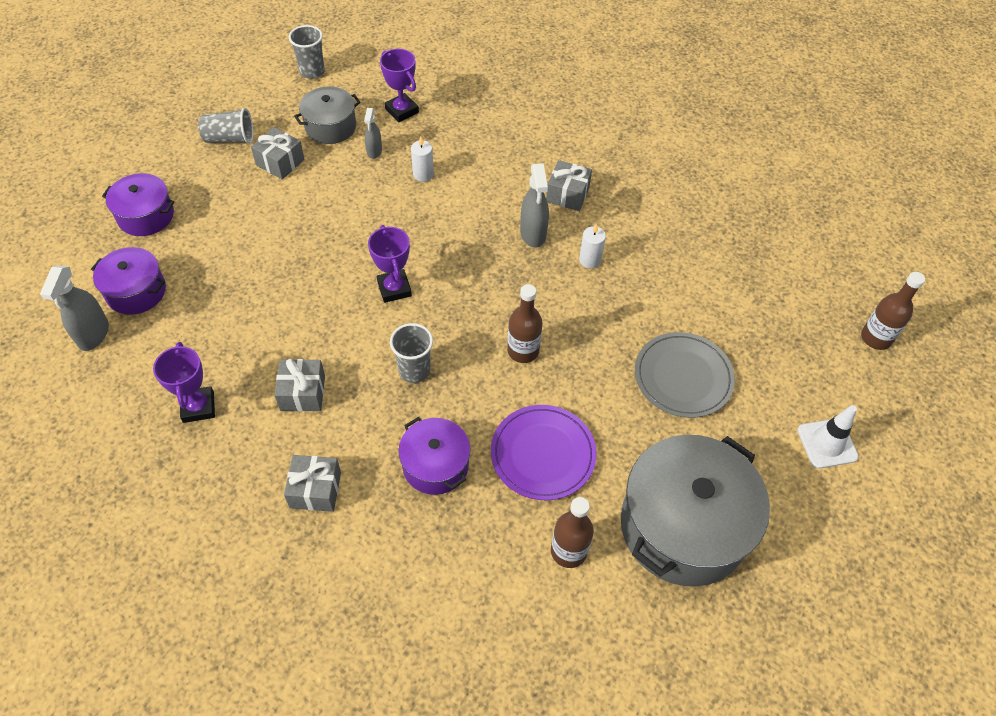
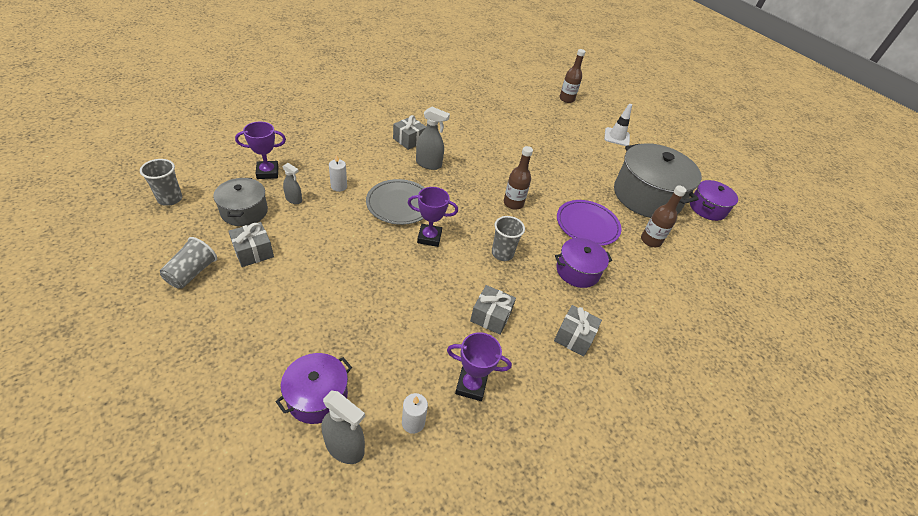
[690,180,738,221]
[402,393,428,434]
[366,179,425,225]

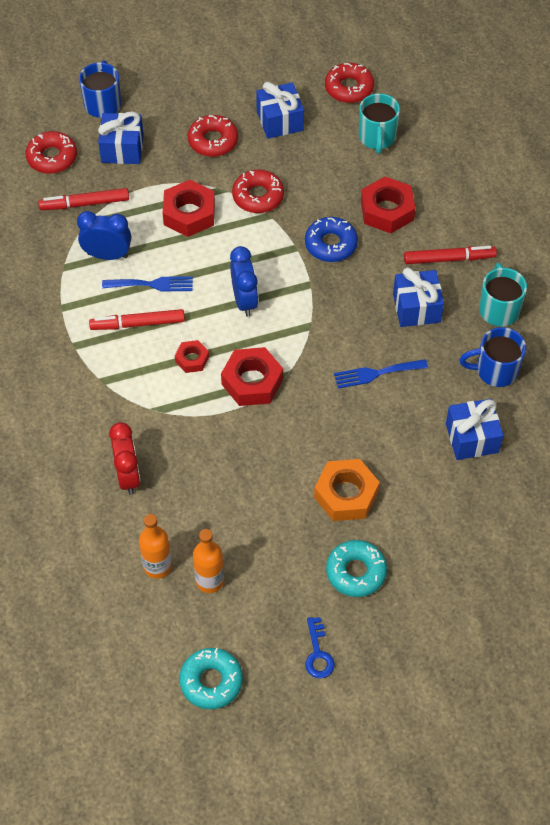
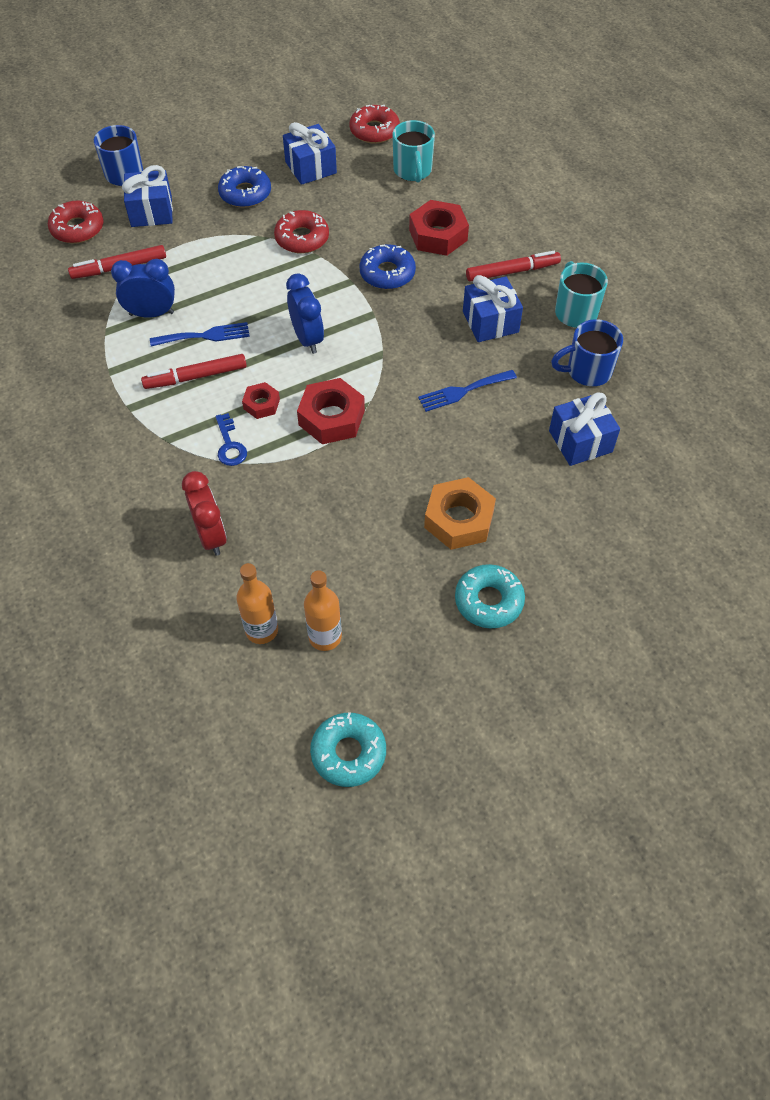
[218,166,271,208]
[163,180,215,237] (first image)
[215,413,247,466]

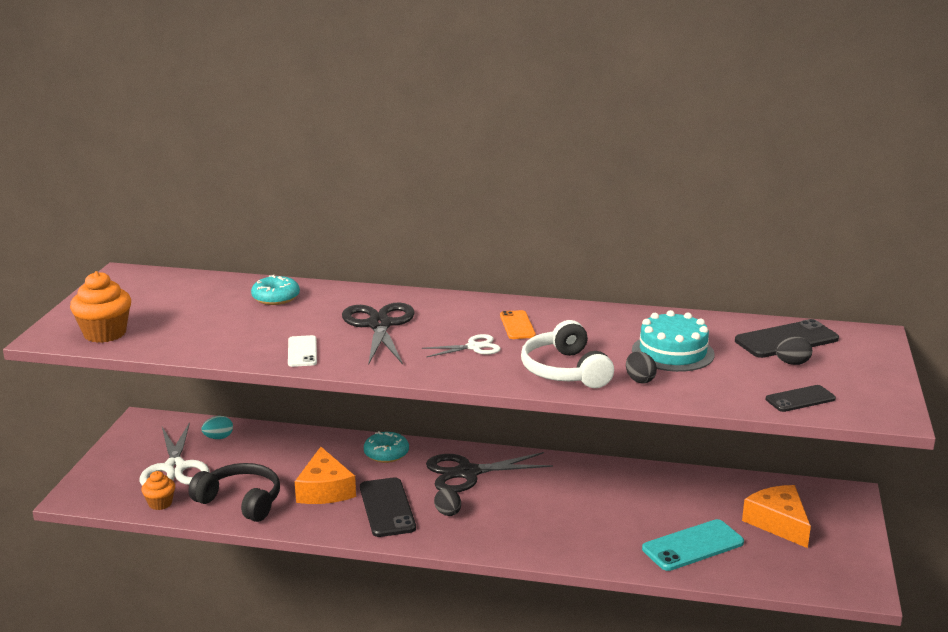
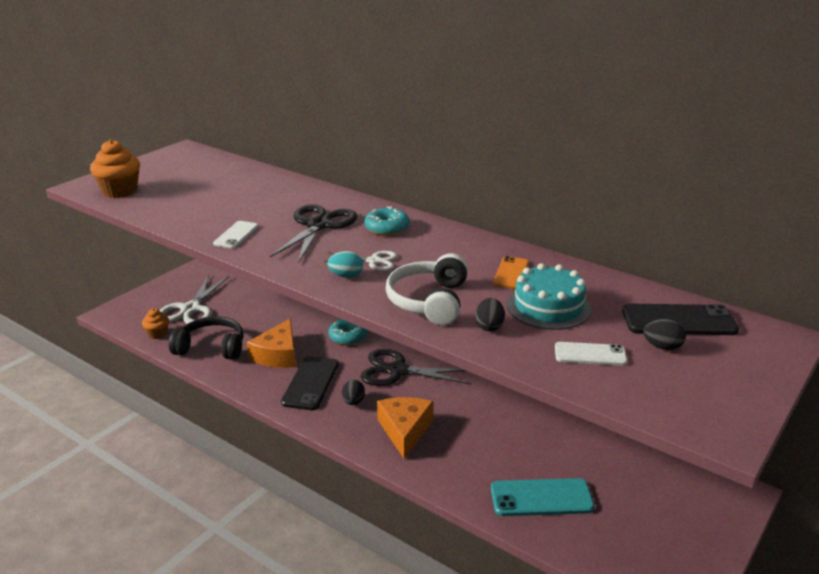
[365,206,410,236]
[493,256,529,289]
[766,385,836,412] (first image)
[327,251,363,278]
[169,316,244,360]
[377,397,434,459]
[555,342,627,366]

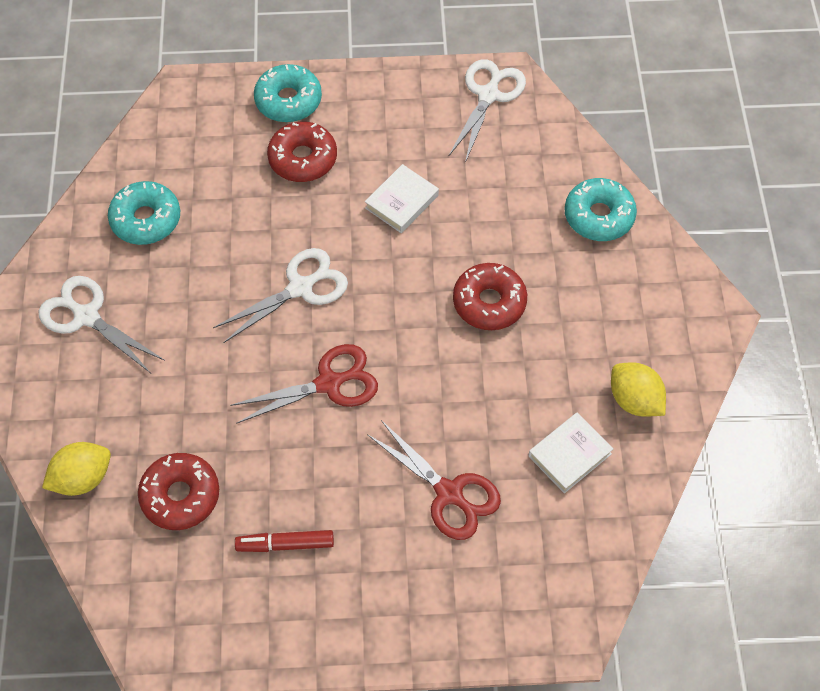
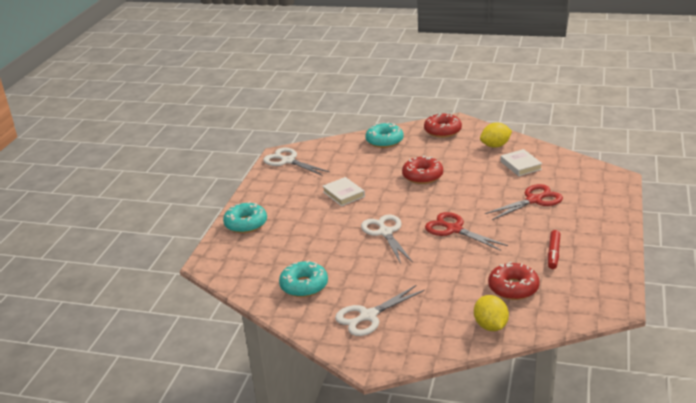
[424,113,462,138]
[425,212,508,251]

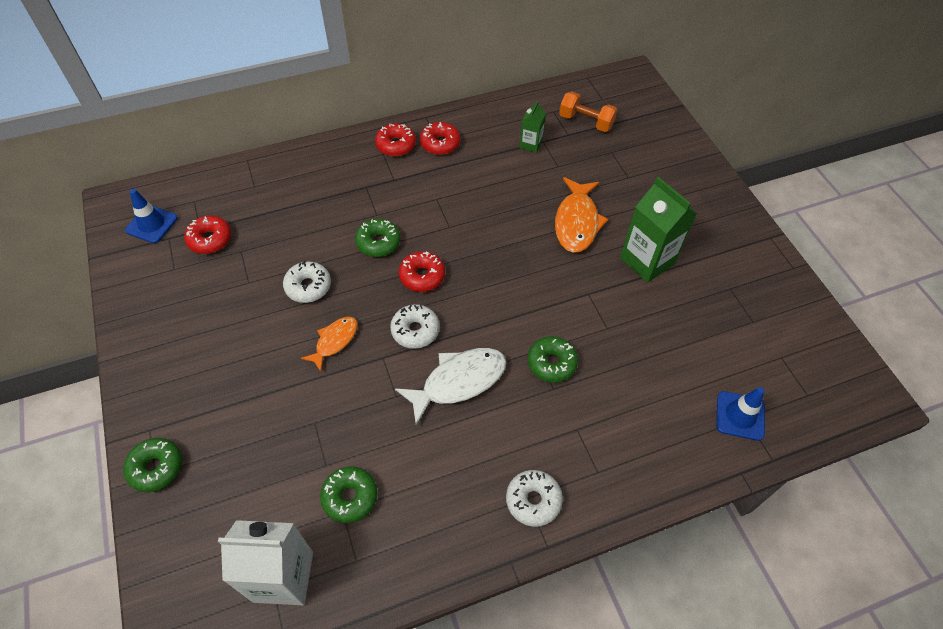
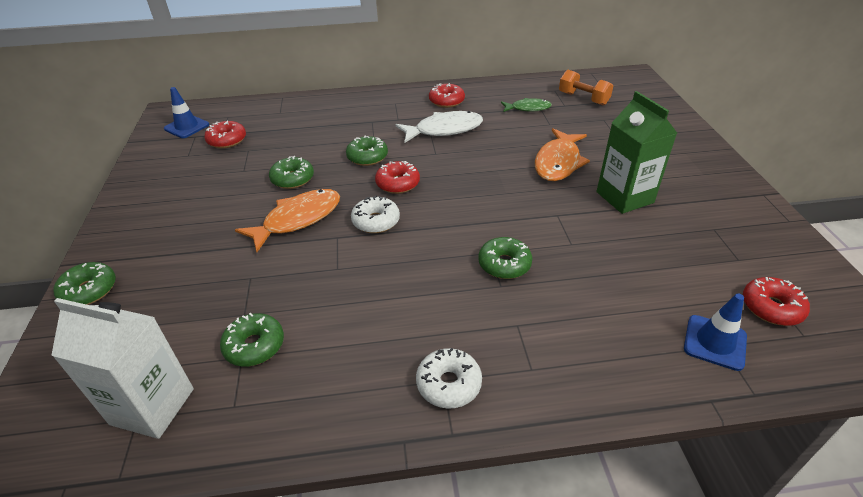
[501,98,552,112]
[743,277,810,326]
[269,156,314,189]
[235,189,340,252]
[396,111,483,143]

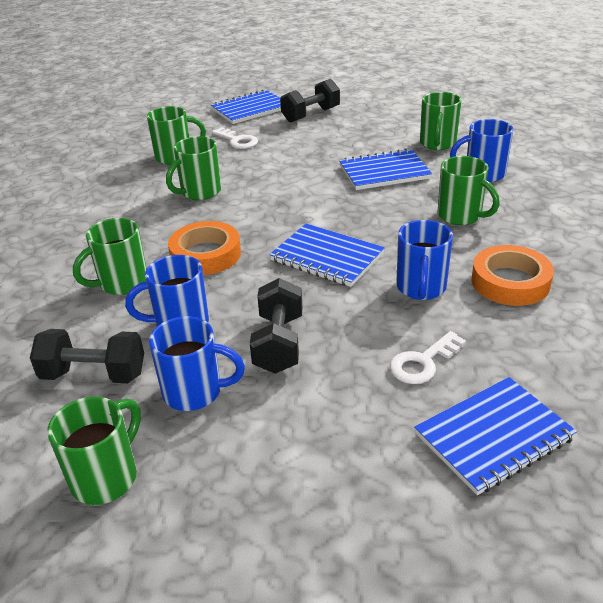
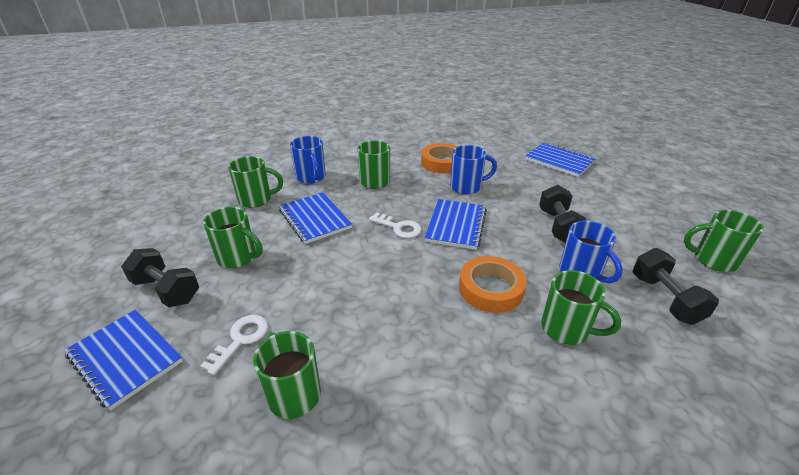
[203,207,263,268]
[539,185,587,243]
[149,316,245,411] (first image)
[369,212,421,238]

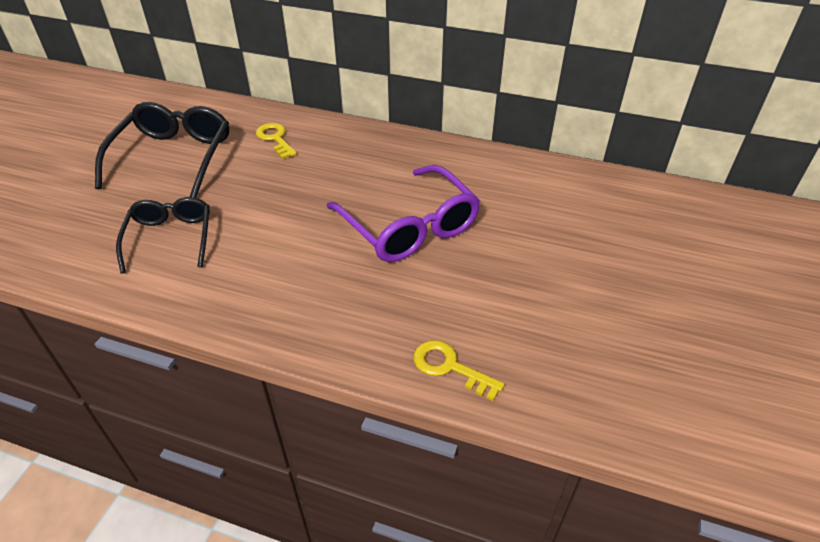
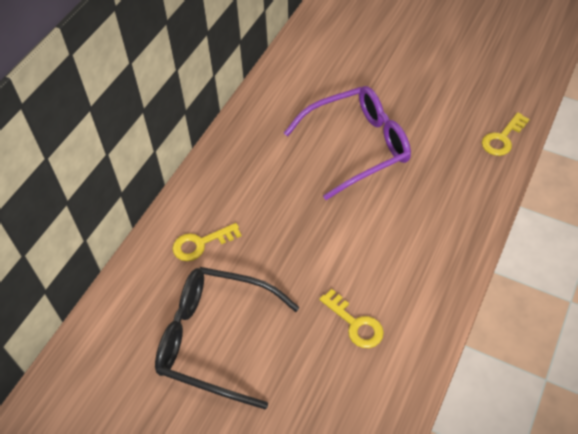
[319,289,384,348]

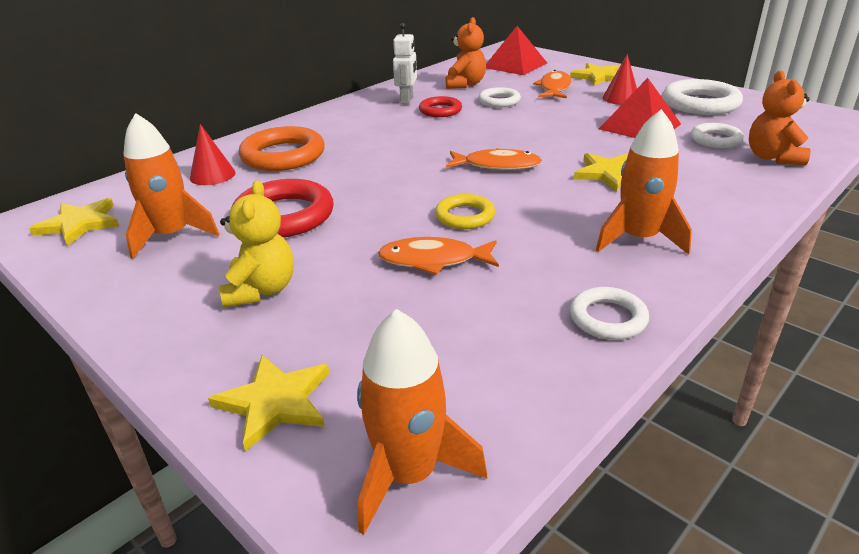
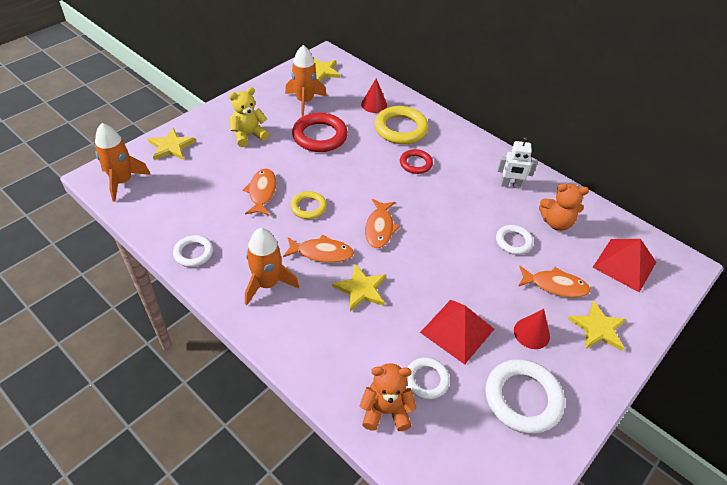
[400,149,433,174]
[374,106,429,144]
[229,87,269,147]
[283,235,354,263]

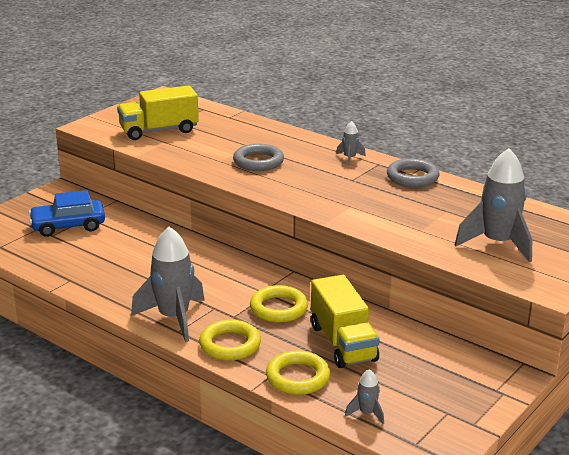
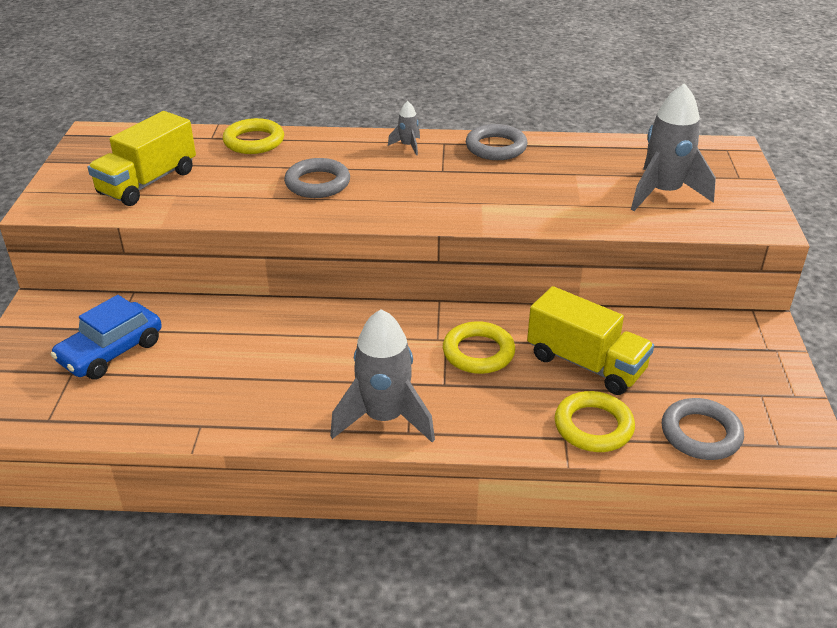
[223,118,284,154]
[662,398,744,460]

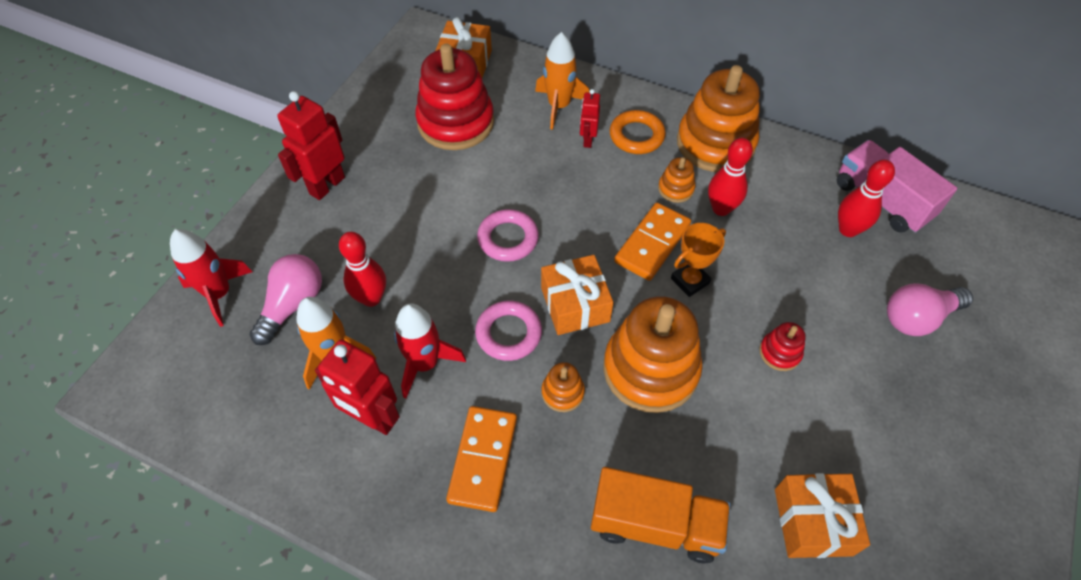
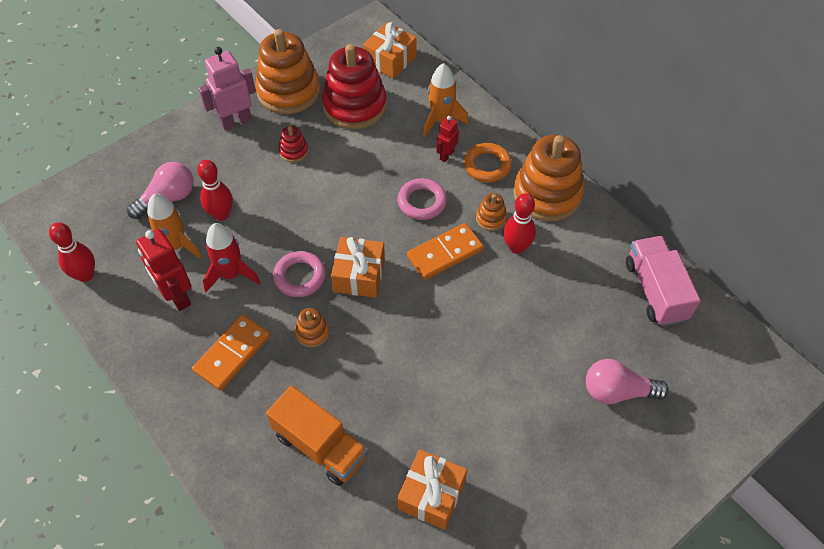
[198,47,256,131]
[49,222,95,282]
[397,178,447,220]
[671,223,726,297] (first image)
[170,229,252,327] (first image)
[255,29,320,114]
[279,126,308,162]

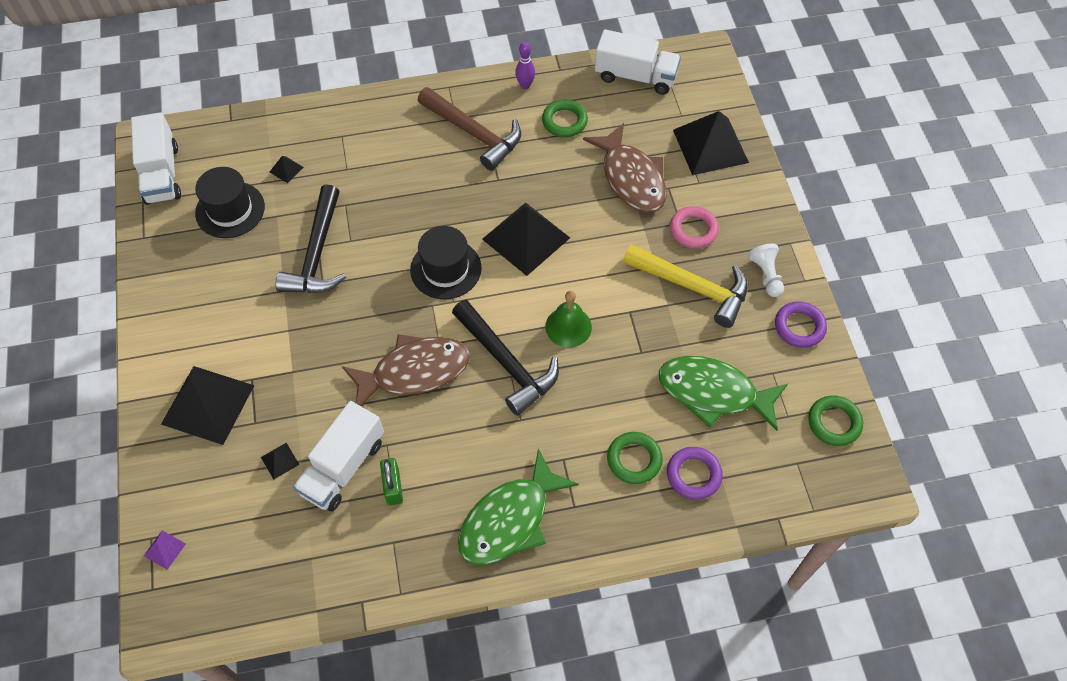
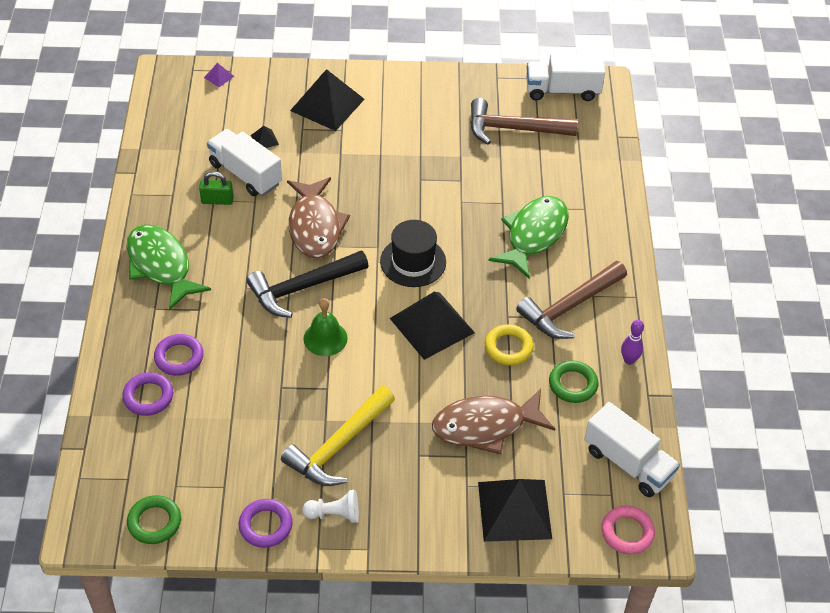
[584,402,680,497]
[270,156,304,183] (first image)
[470,98,578,145]
[275,184,346,293] (first image)
[601,505,655,554]
[488,196,569,279]
[154,334,204,376]
[485,324,533,365]

